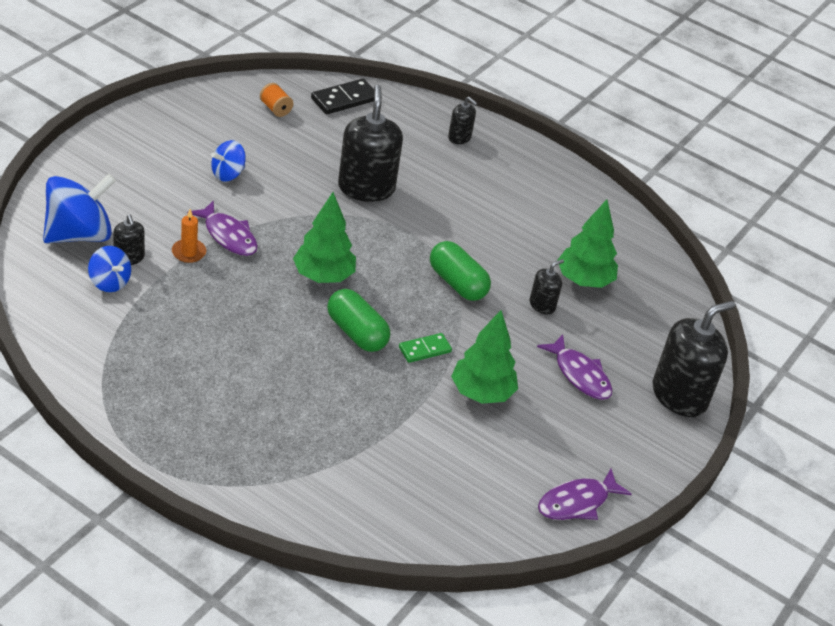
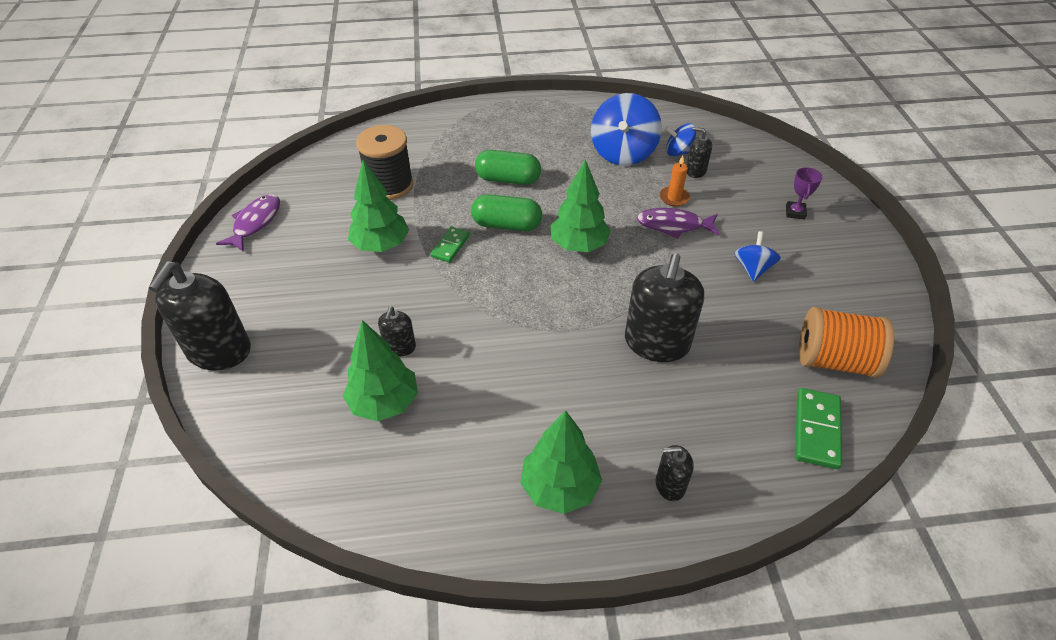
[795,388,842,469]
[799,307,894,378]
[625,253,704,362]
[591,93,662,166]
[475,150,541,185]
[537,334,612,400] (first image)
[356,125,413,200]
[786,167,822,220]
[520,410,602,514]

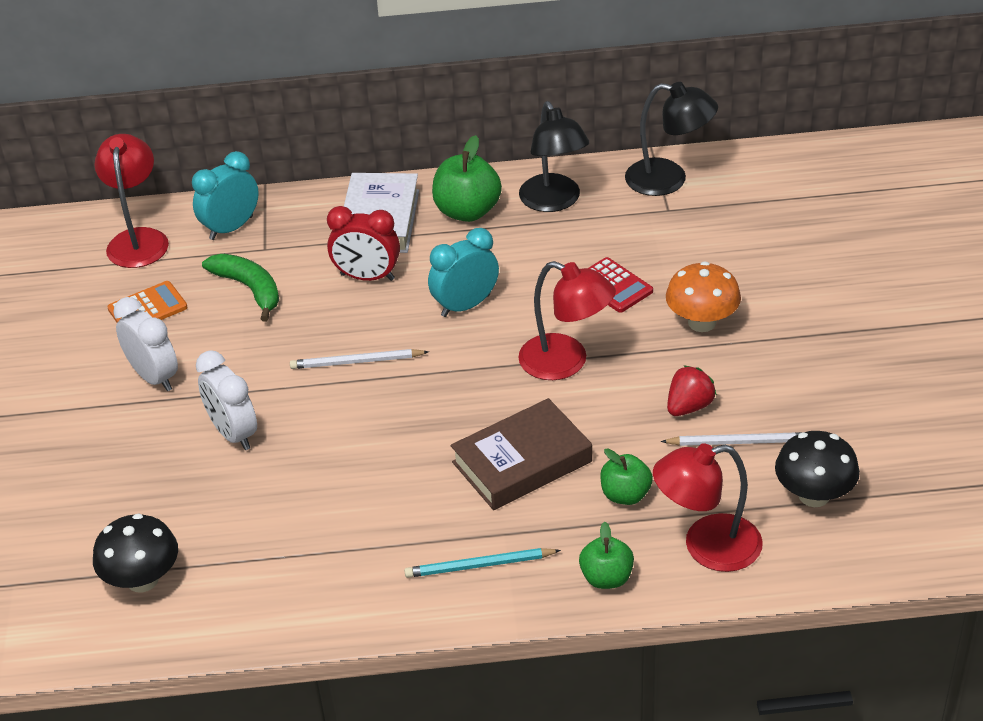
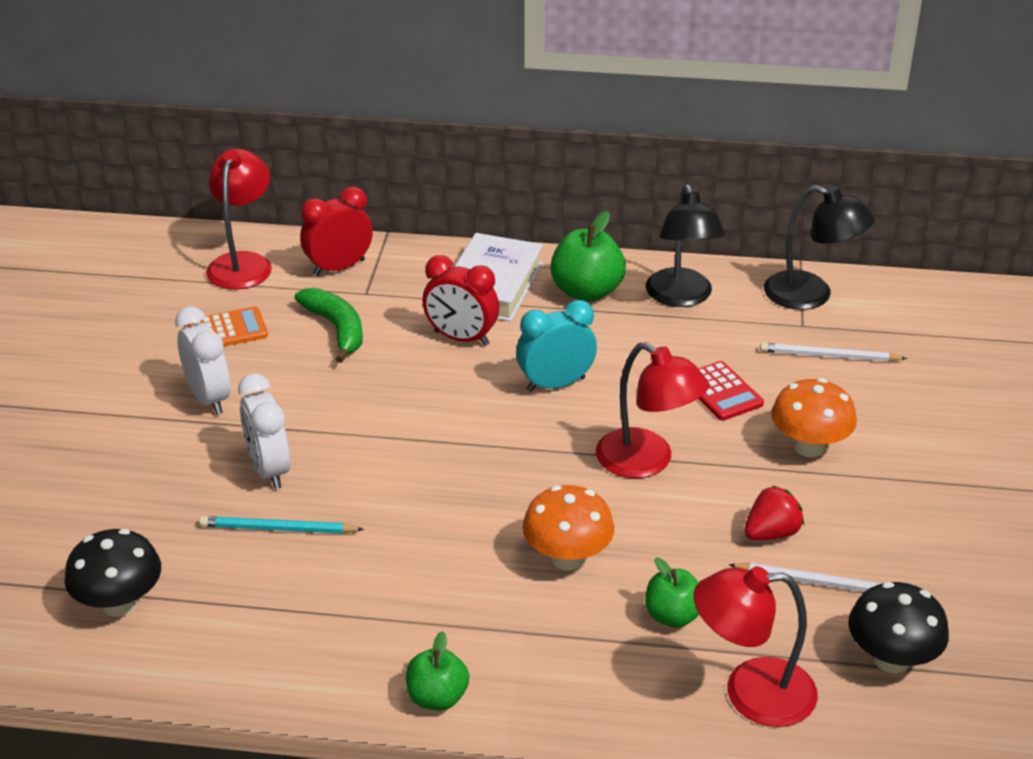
[300,187,373,276]
[760,343,907,362]
[522,485,614,570]
[406,631,469,711]
[199,516,364,534]

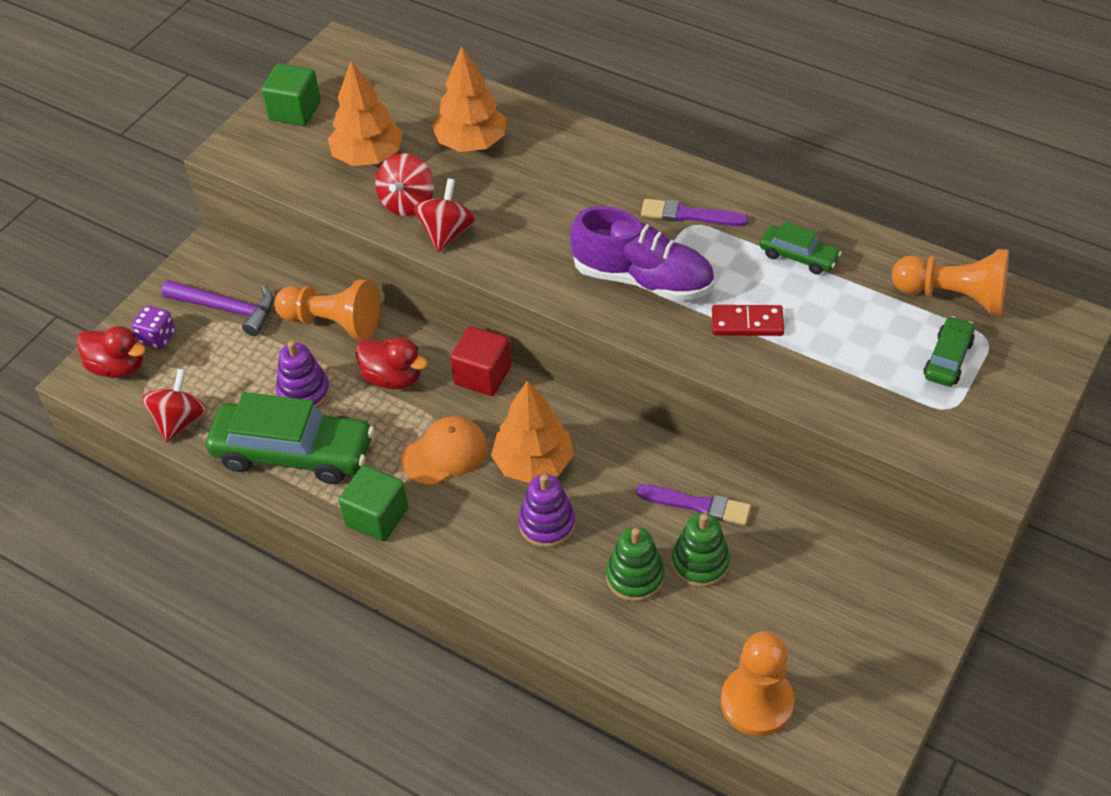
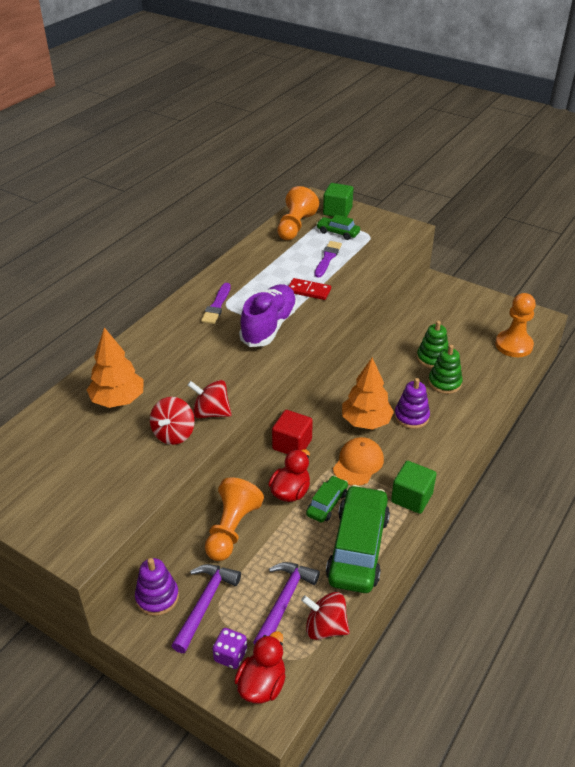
[328,61,402,166] (first image)
[323,183,353,217]
[150,397,195,445]
[306,476,348,523]
[289,278,331,300]
[135,558,179,616]
[333,437,384,486]
[314,241,342,278]
[253,562,320,645]

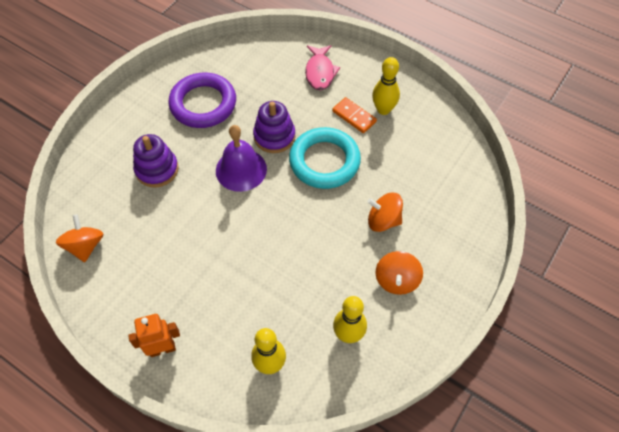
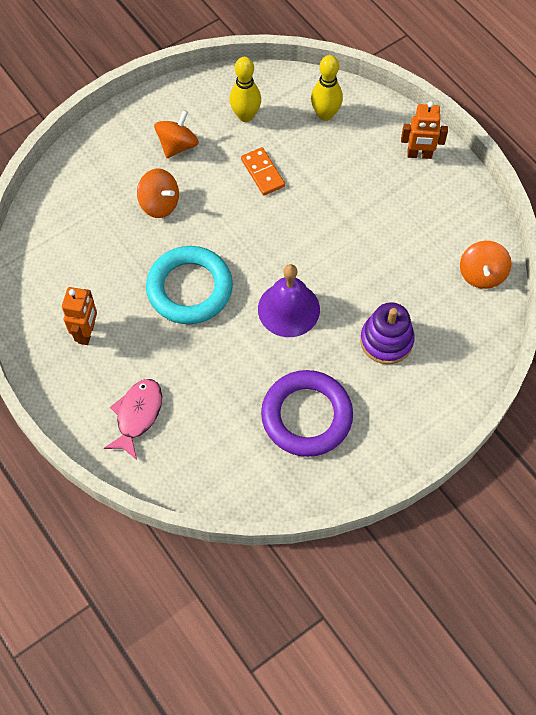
[62,287,97,345]
[241,147,285,196]
[253,101,295,153] (first image)

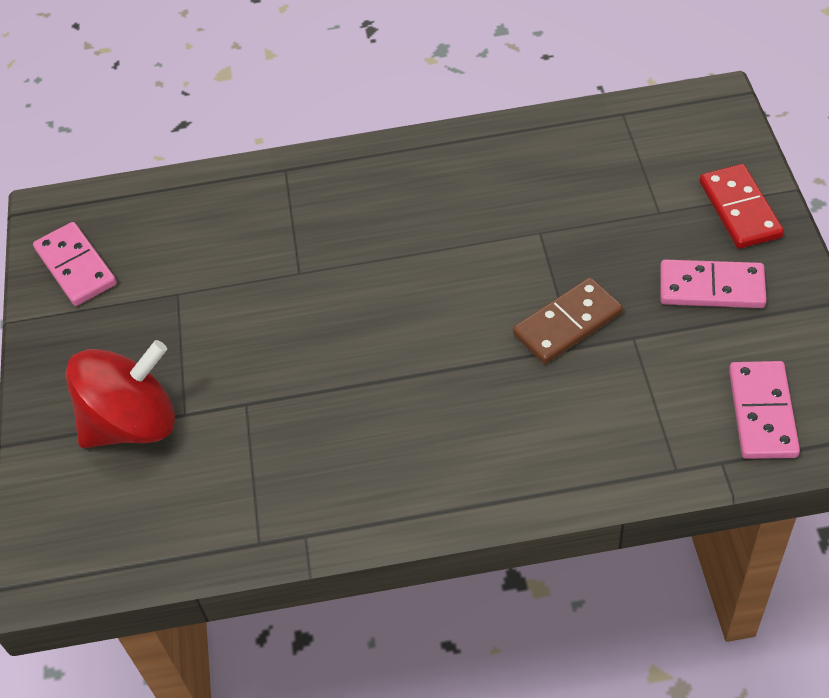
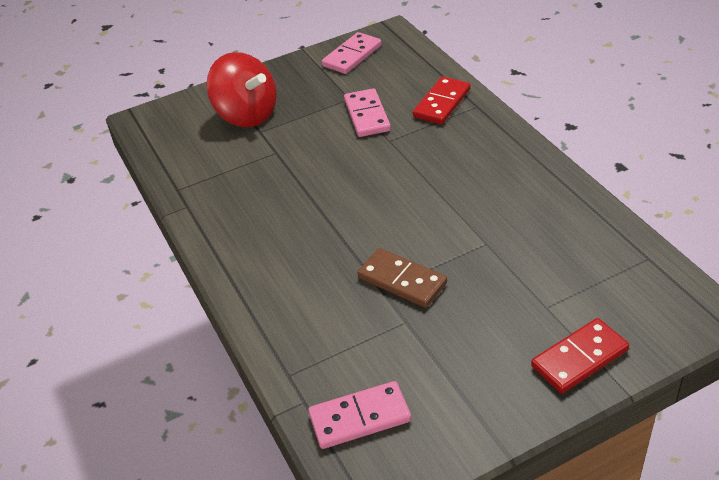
[344,88,391,137]
[413,77,470,124]

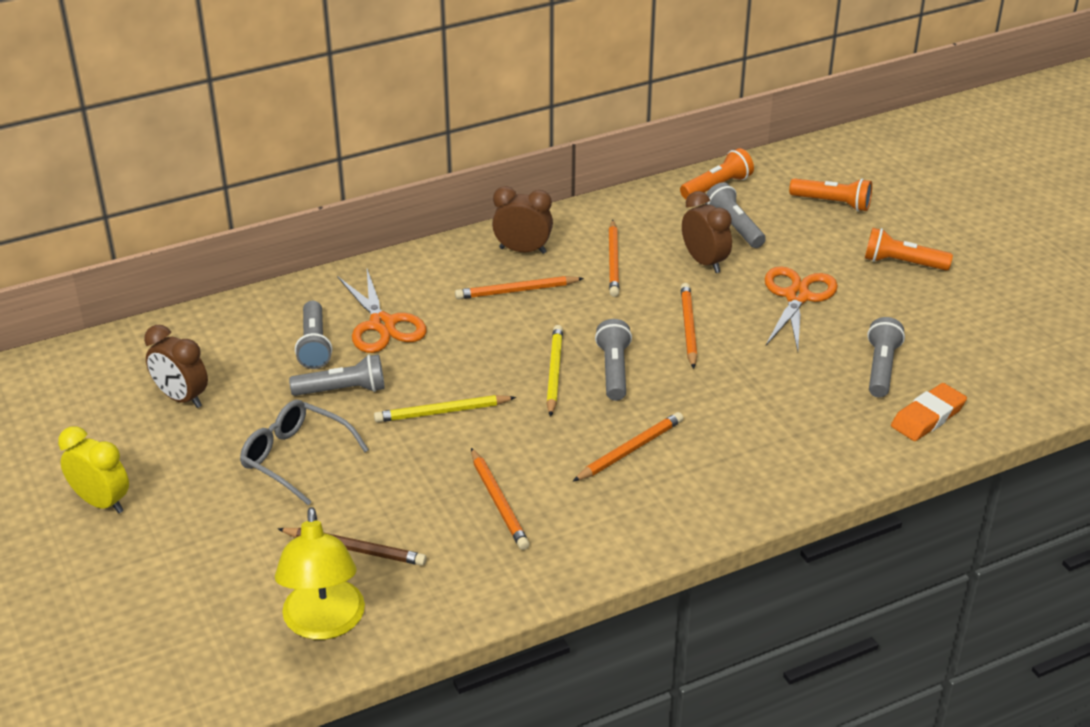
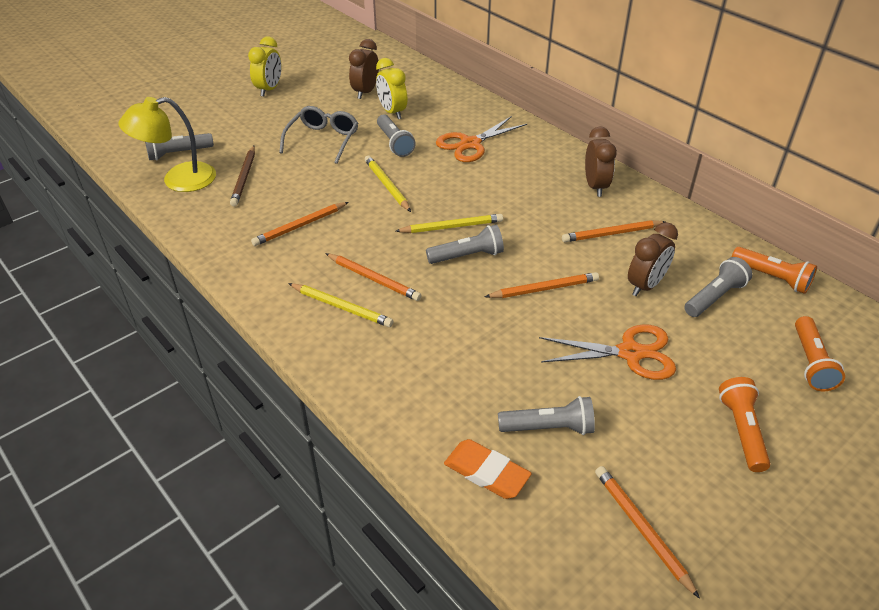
[595,466,700,599]
[145,133,214,161]
[376,58,407,119]
[288,283,393,327]

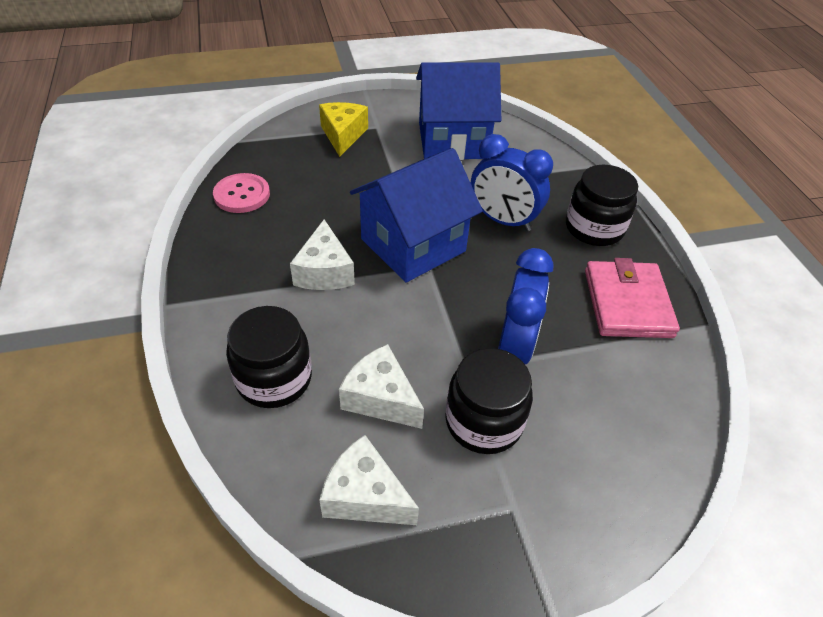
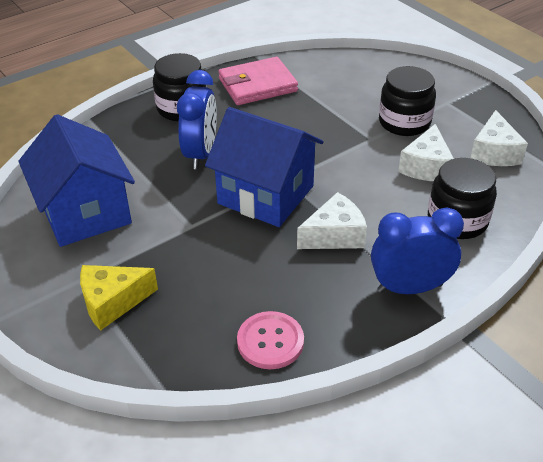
[371,207,464,294]

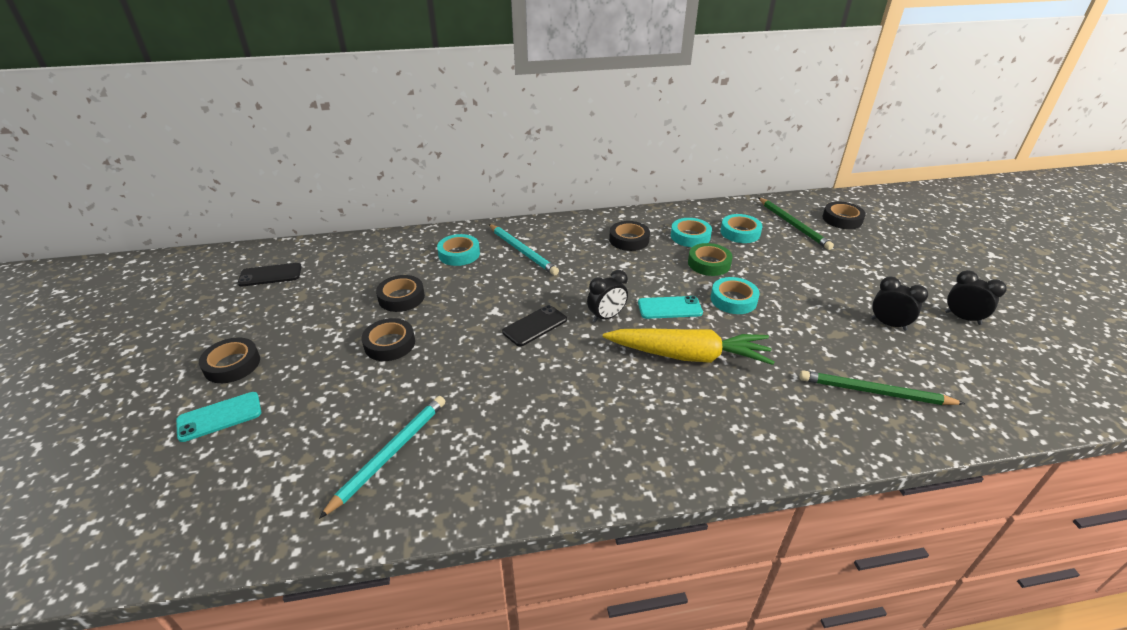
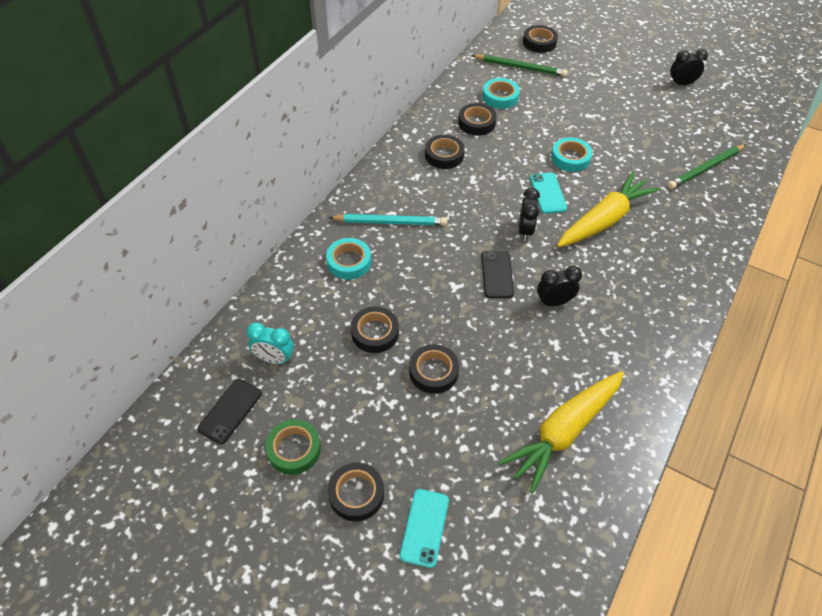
[458,103,497,136]
[265,419,321,475]
[537,266,582,306]
[530,173,567,214]
[498,371,624,494]
[246,322,294,364]

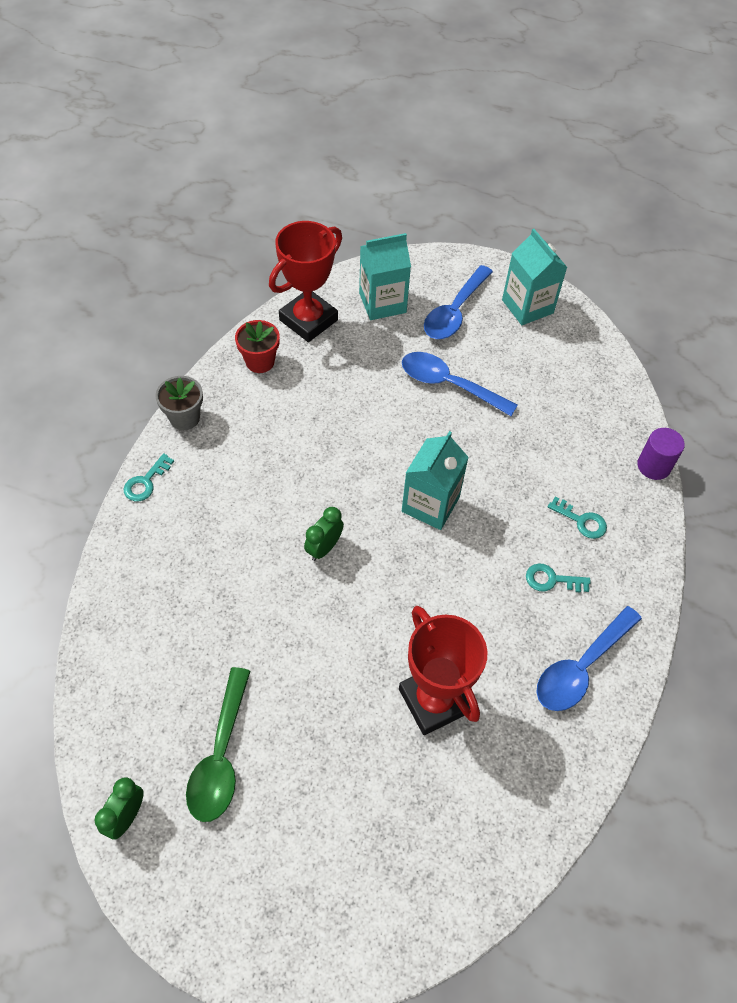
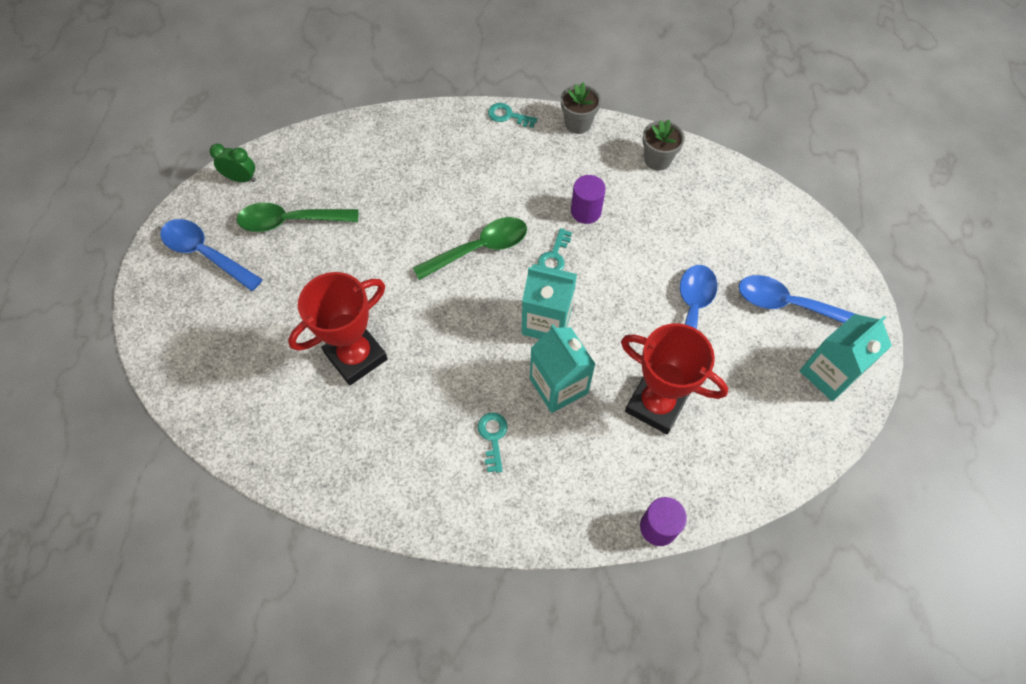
[621,323,728,434]
[530,324,595,413]
[642,120,685,171]
[538,228,572,270]
[413,217,527,280]
[160,219,263,291]
[571,175,606,224]

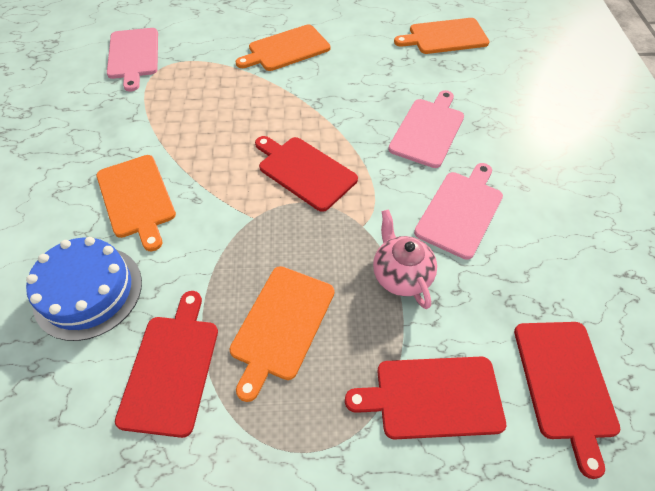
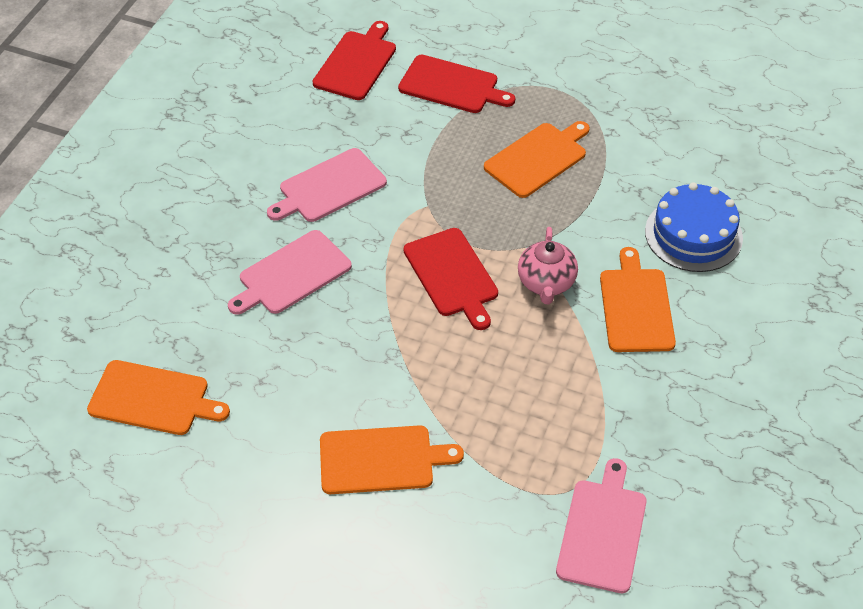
[518,227,578,304]
[115,291,218,438] (first image)

